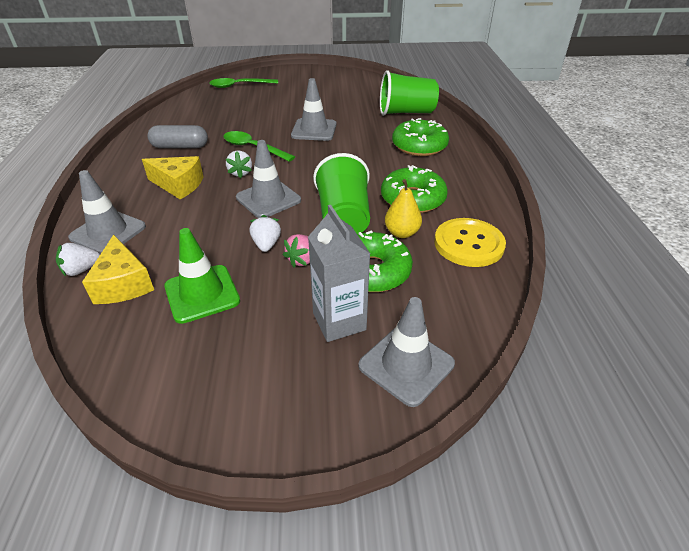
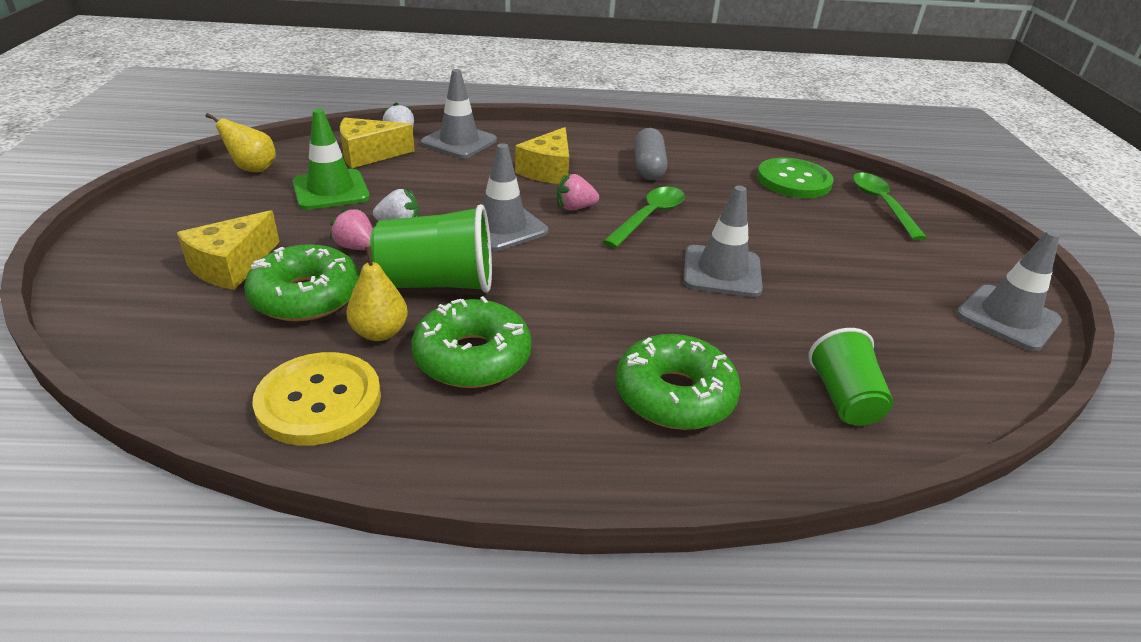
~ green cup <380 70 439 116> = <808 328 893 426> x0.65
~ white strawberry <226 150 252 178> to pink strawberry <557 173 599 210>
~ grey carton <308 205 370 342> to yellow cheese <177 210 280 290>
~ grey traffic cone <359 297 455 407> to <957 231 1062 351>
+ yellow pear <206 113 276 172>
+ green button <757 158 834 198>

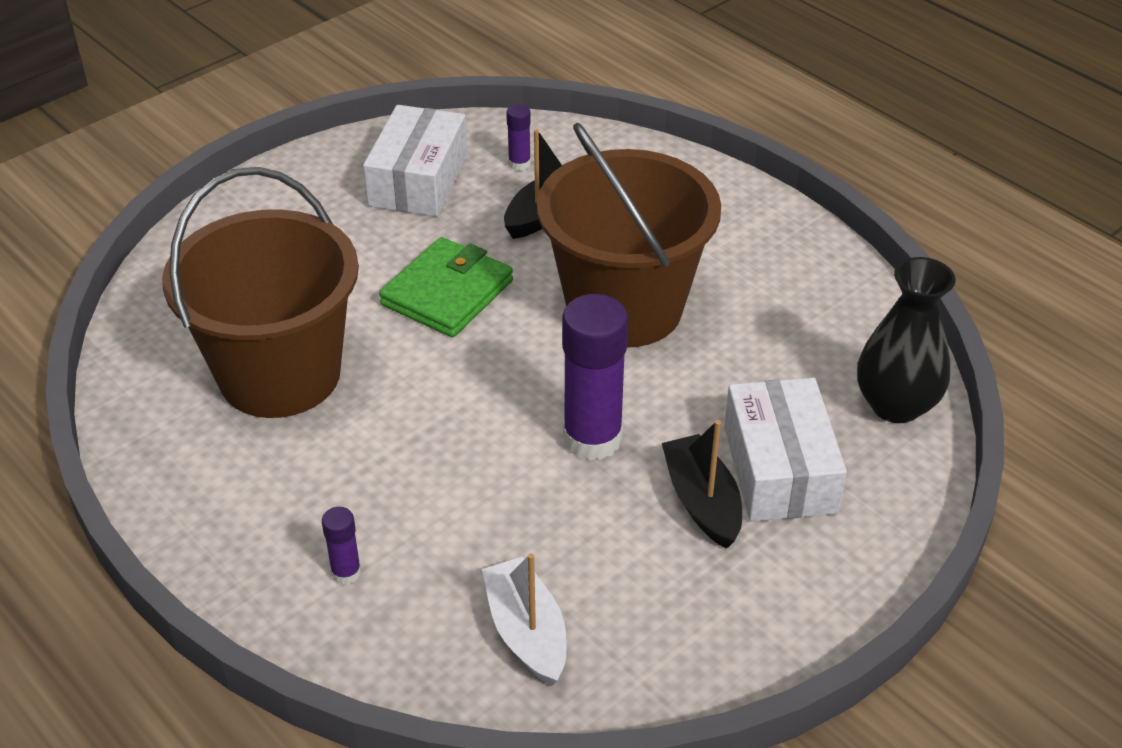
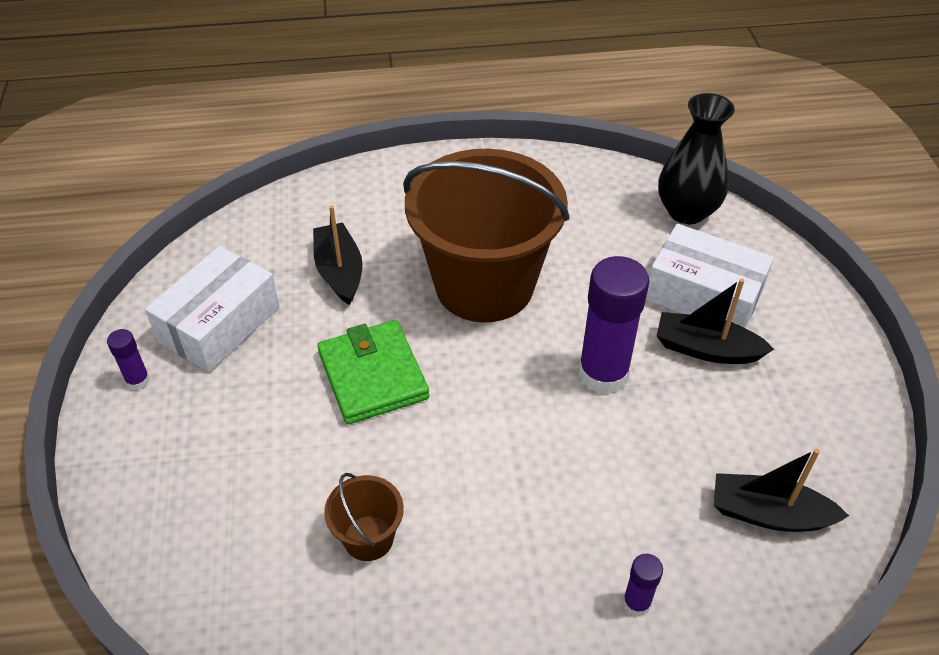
~ purple glue stick <506 104 531 171> to <107 329 150 390>
~ white box <363 105 467 217> = <145 246 279 372> 75 degrees clockwise
~ brown bucket <162 167 359 418> = <324 473 404 561> x0.41
~ white boat <482 553 567 686> to black boat <714 448 849 532>

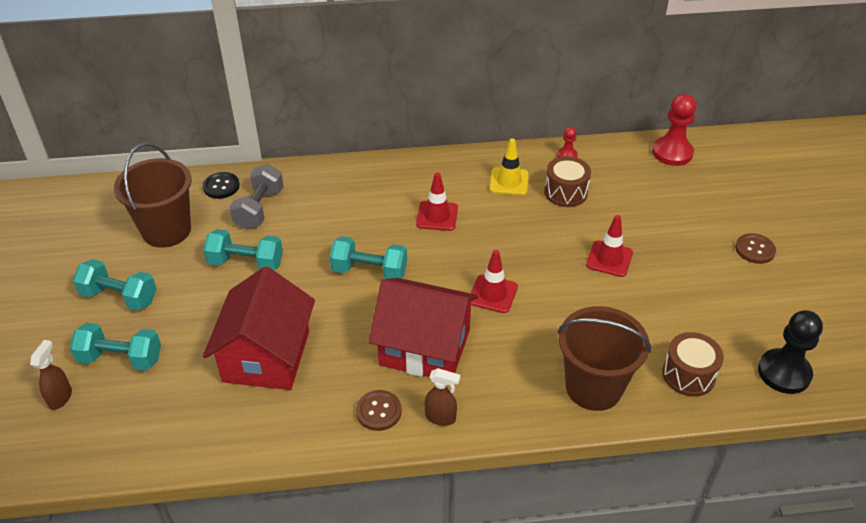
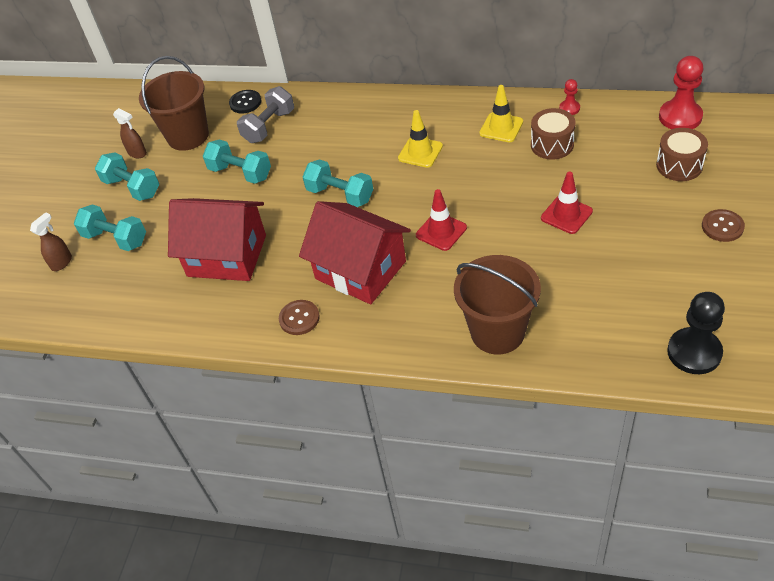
~ red traffic cone <416 172 458 231> to yellow traffic cone <398 110 443 168>
~ red house <203 266 315 390> = <168 198 266 281> 75 degrees clockwise
~ brown drum <662 332 724 396> to <656 128 708 181>
~ brown spray bottle <425 368 461 426> to <113 108 147 158>

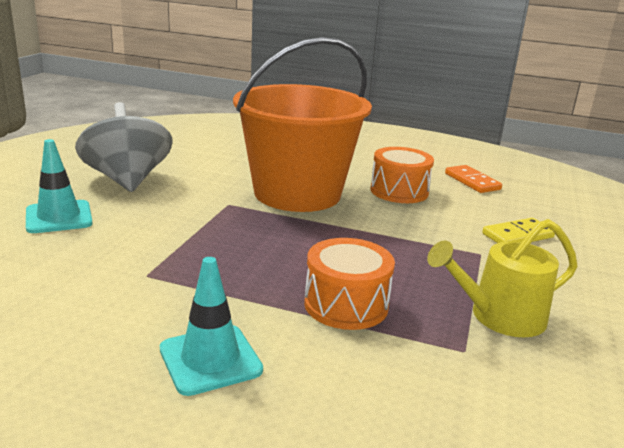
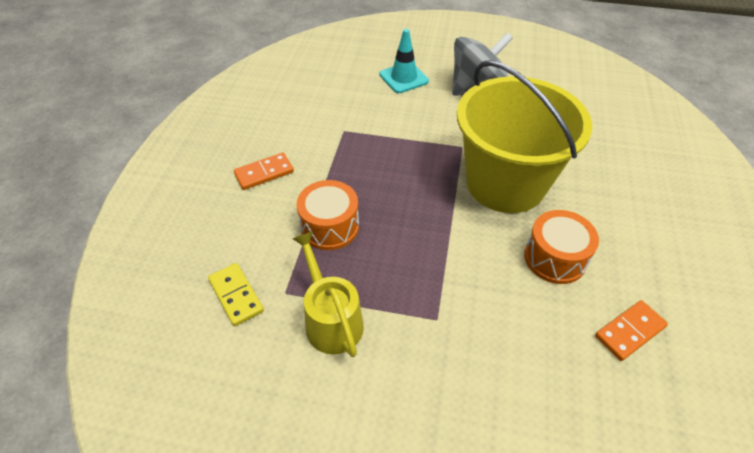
~ orange bucket <233 37 372 212> to yellow bucket <457 60 592 213>
~ yellow domino <482 218 555 243> to <208 263 264 326>
~ turquoise traffic cone <160 257 263 396> to orange domino <234 153 294 190>

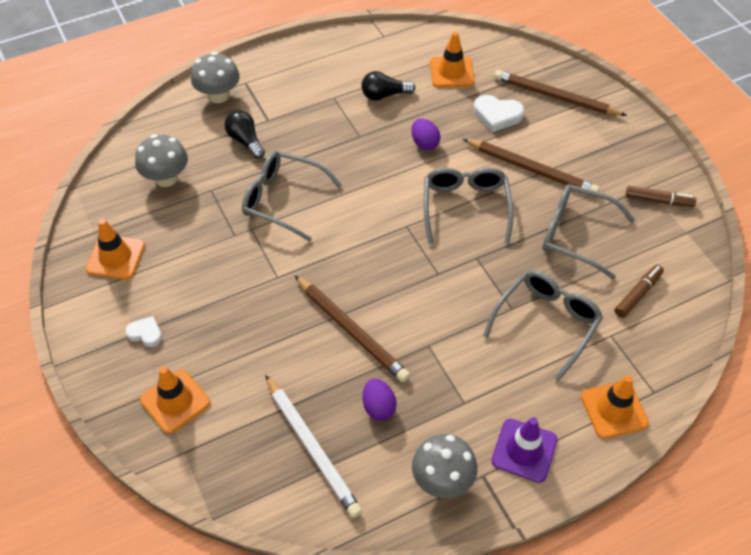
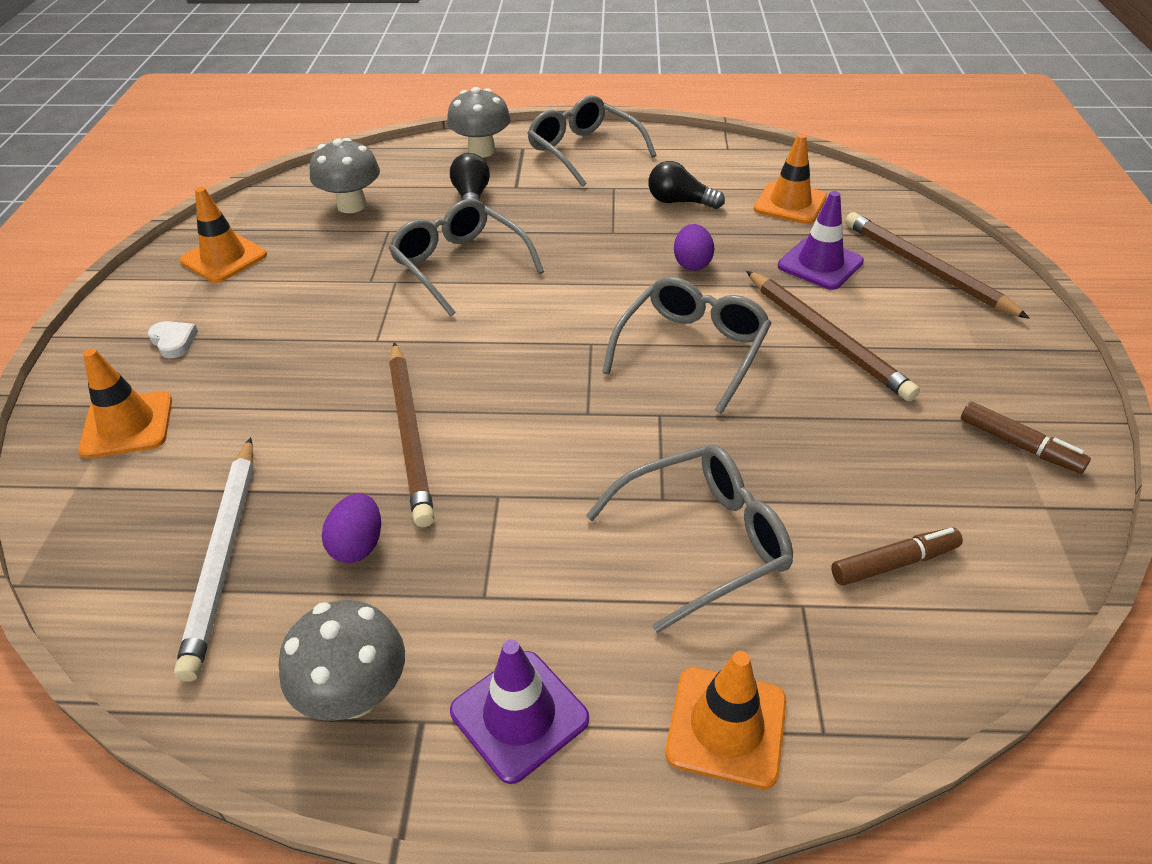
~ white heart <474 95 524 132> to purple traffic cone <778 191 864 290>
~ grey glasses <542 184 635 279> to <527 95 657 187>

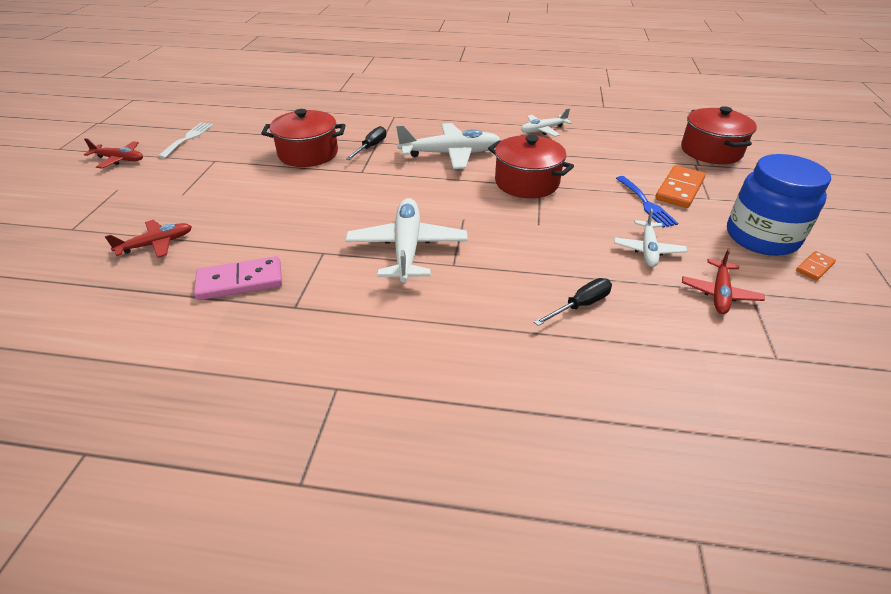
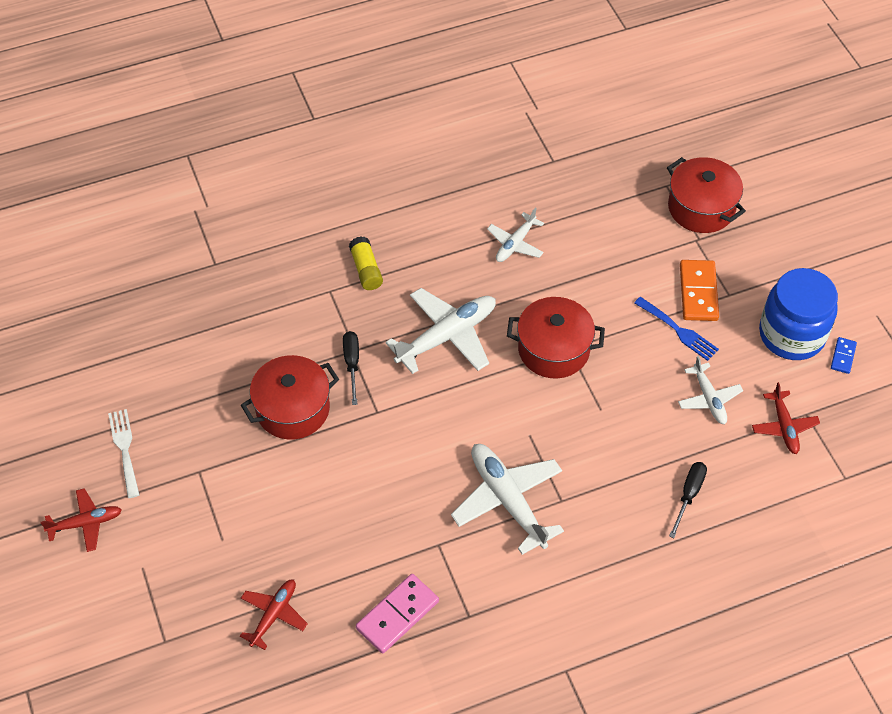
~ orange domino <796 251 836 280> to blue domino <831 337 857 374>
+ yellow glue stick <349 236 383 290>

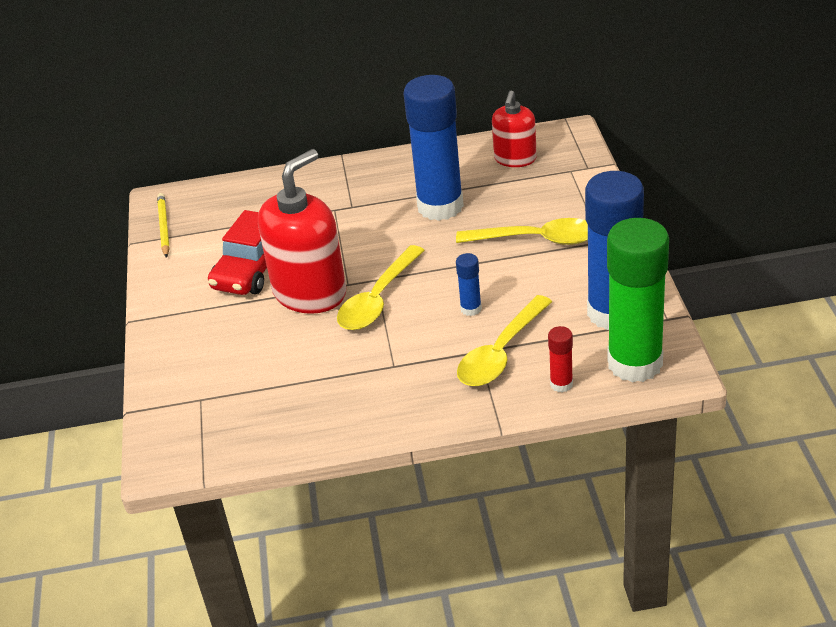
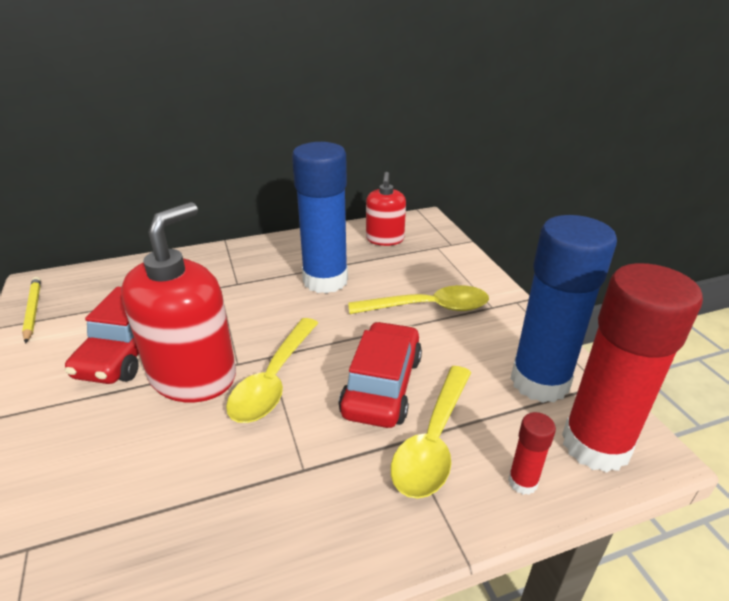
~ green glue stick <607 218 669 383> to red glue stick <562 263 703 473>
~ blue glue stick <456 253 482 316> to red car <339 321 422 428>

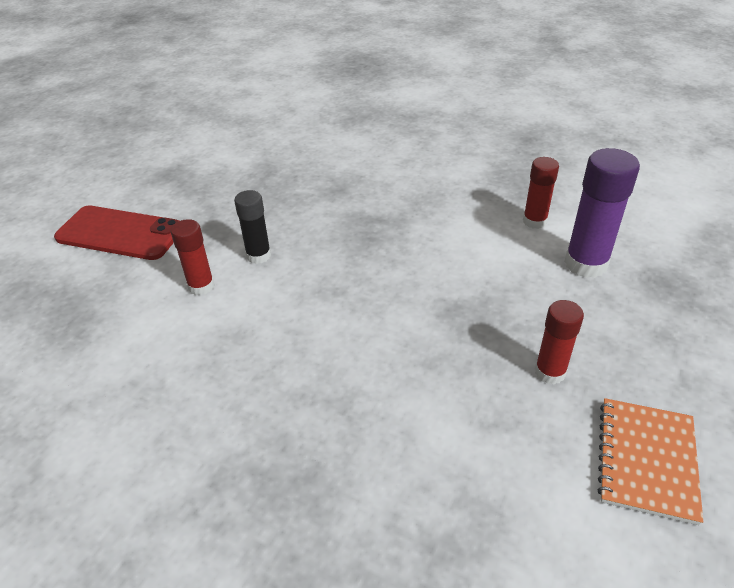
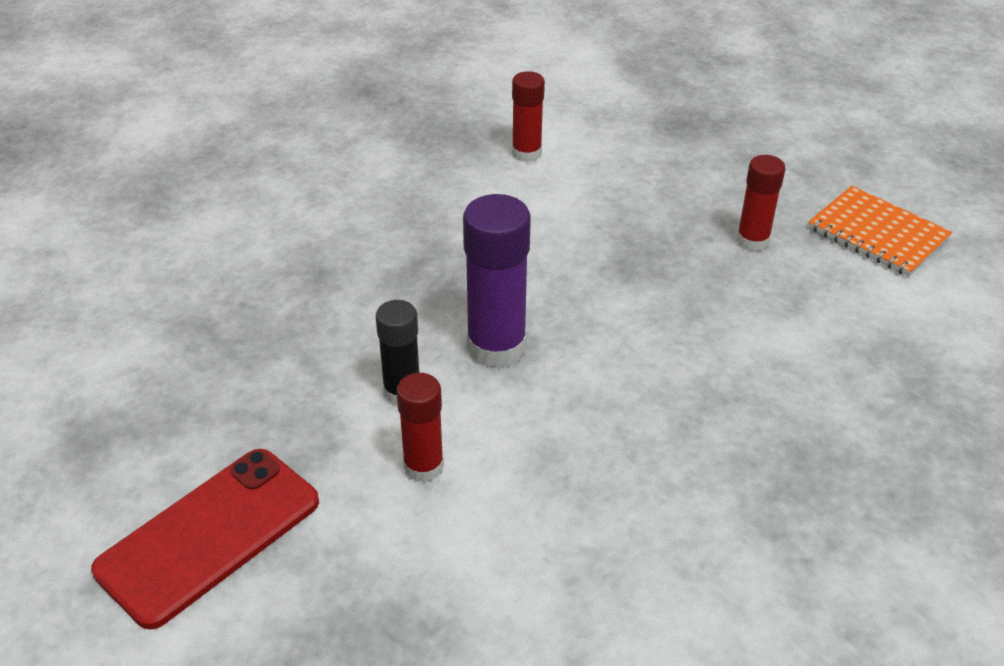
~ purple glue stick <564 148 640 278> to <463 194 531 368>

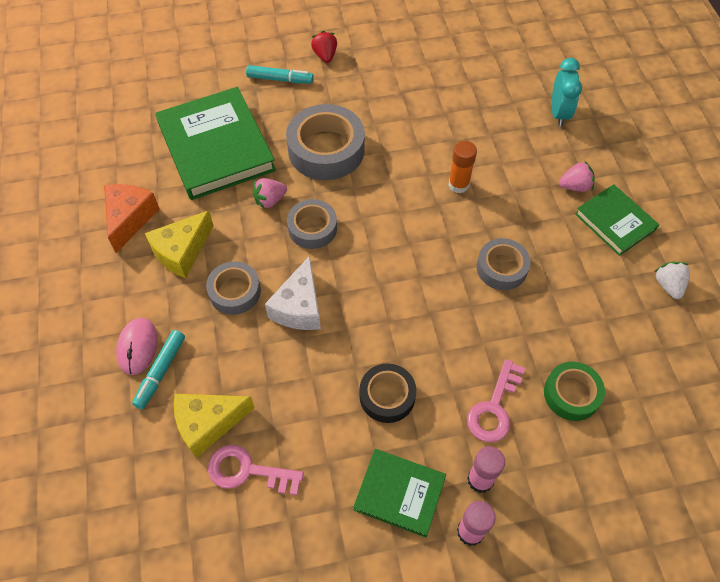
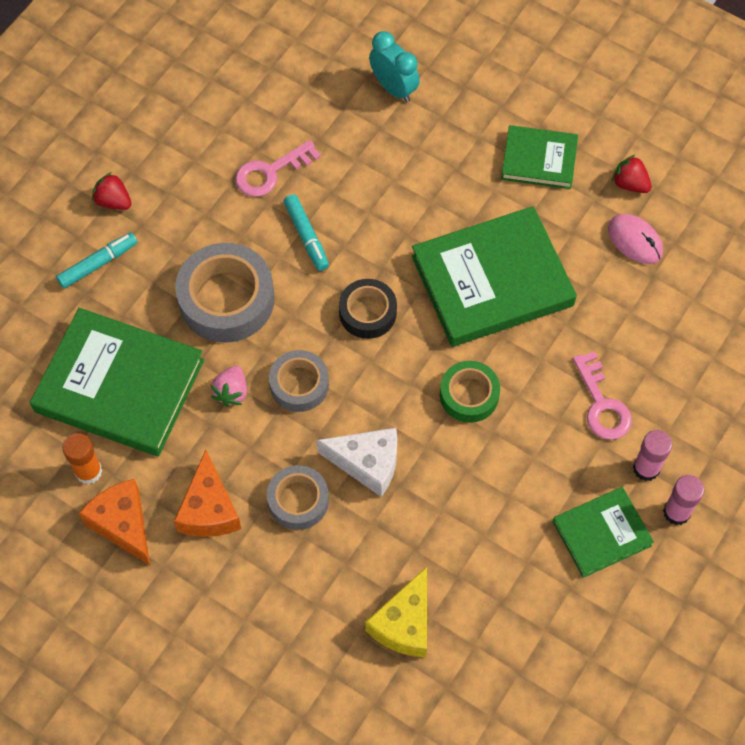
~ orange glue stick <448 141 477 193> to <62 433 102 484>
- pink strawberry <559 160 595 192>
~ yellow cheese <145 210 214 278> to orange cheese <174 450 241 537>
~ grey tape <477 238 531 290> to green book <412 206 577 347>
~ white cheese <265 256 321 330> = <317 428 397 497> 45 degrees counterclockwise
~ white strawberry <654 262 690 299> to red strawberry <612 155 652 193>
~ pink mouse <116 318 158 375> to <608 214 663 264>
~ turquoise marker <132 330 185 409> to <283 194 329 271>
~ green tape <544 362 605 421> to <440 361 500 423>
~ black tape <360 363 416 423> to <339 279 397 339>
~ pink key <208 445 304 495> to <235 140 321 197>

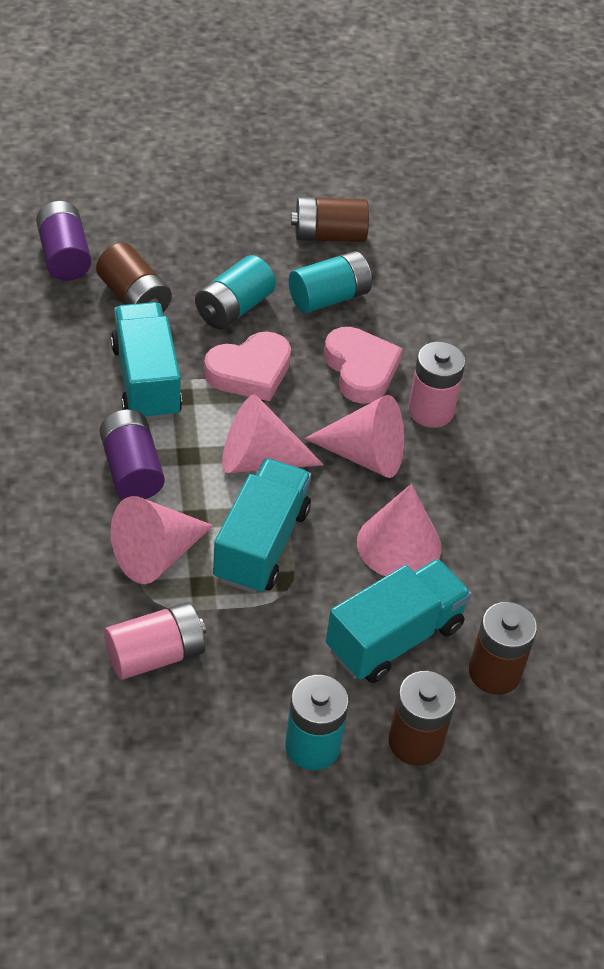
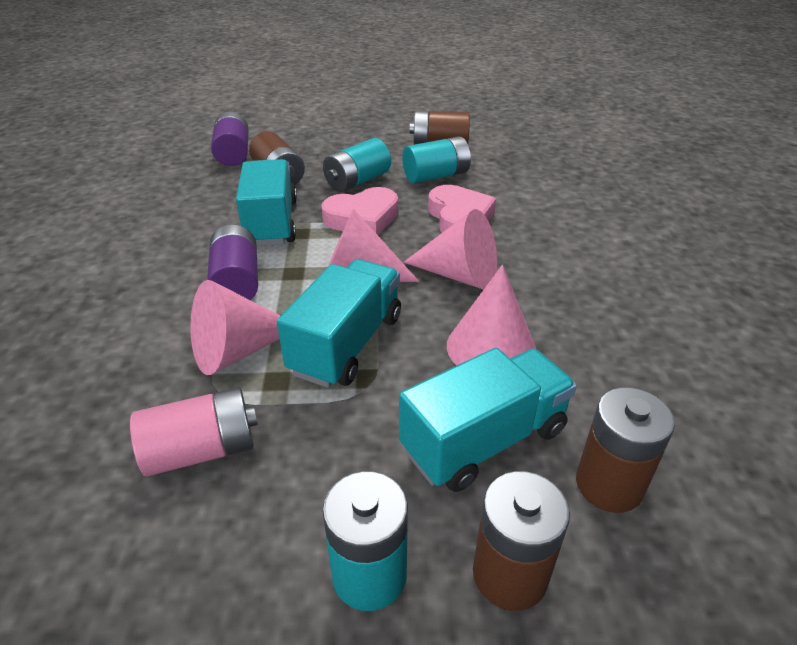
- pink battery <408 342 465 428>

